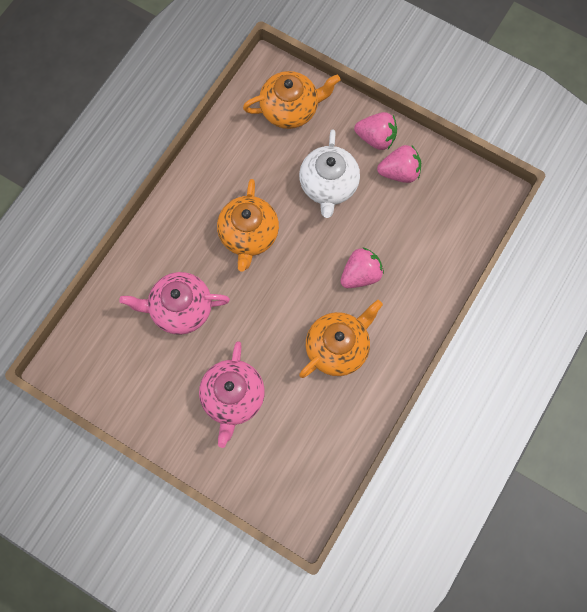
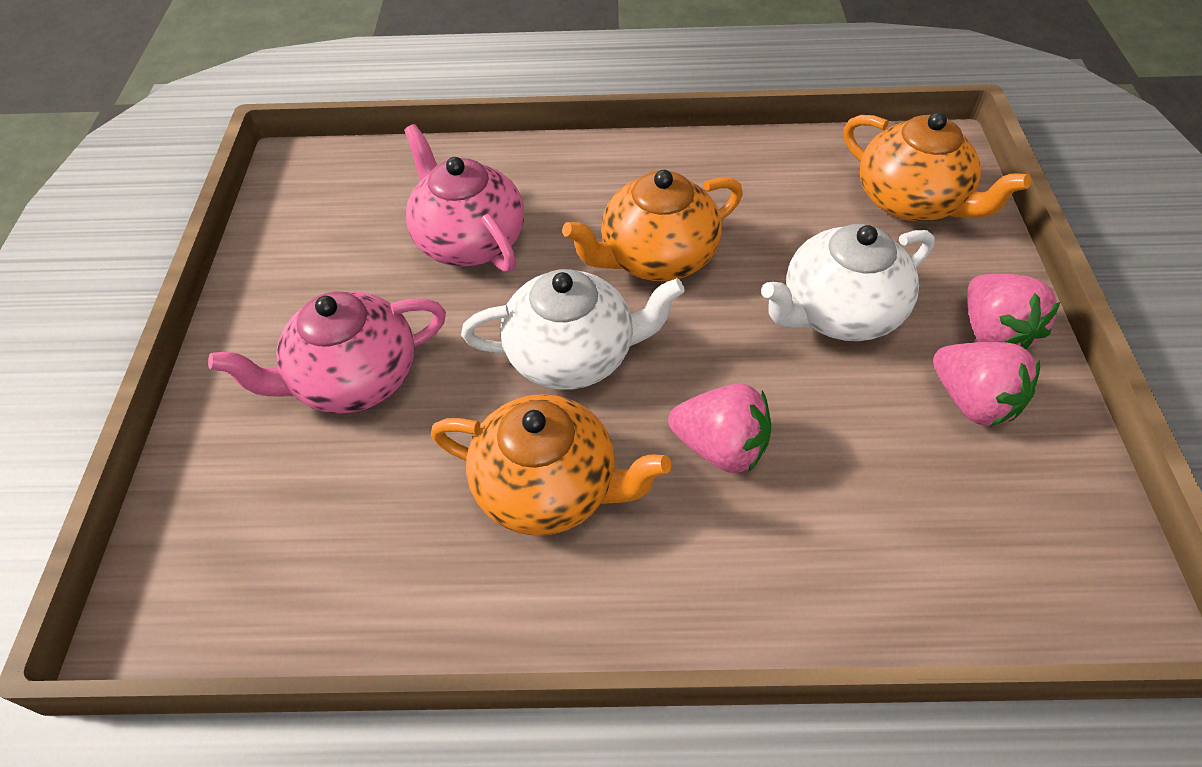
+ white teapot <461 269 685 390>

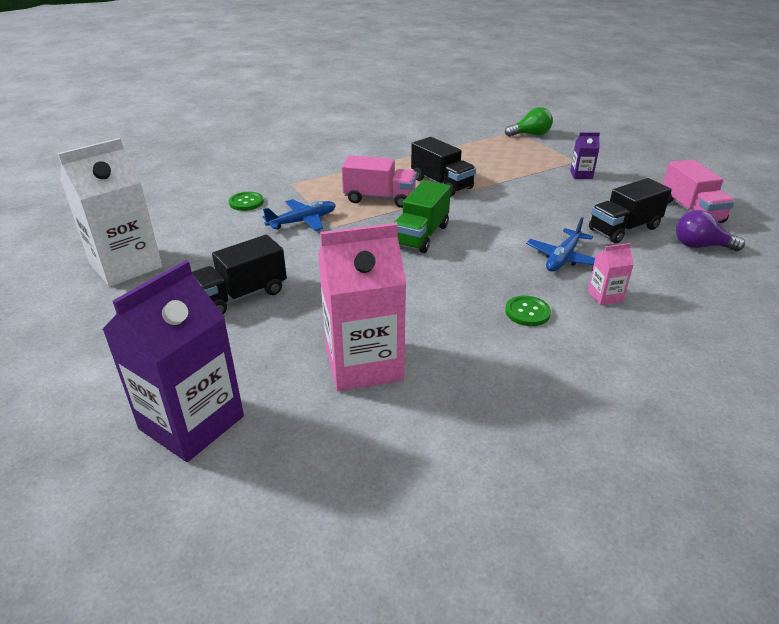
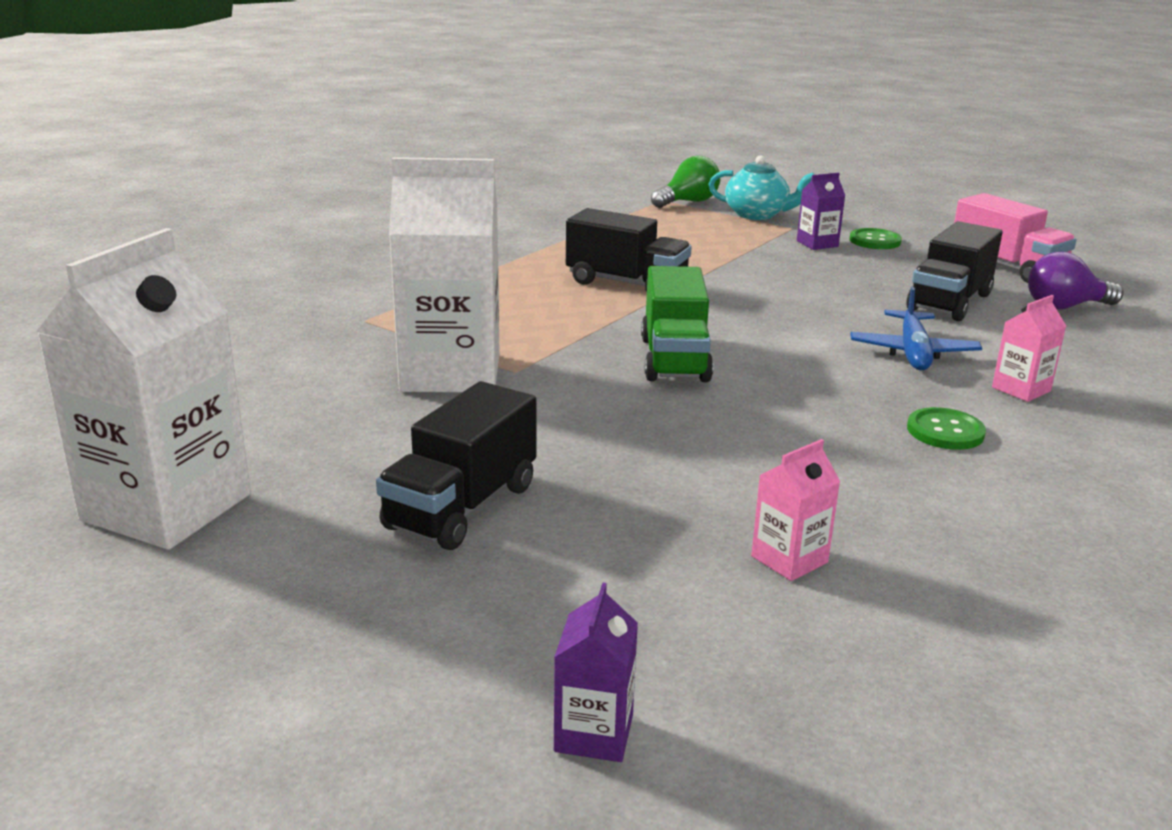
- pink truck <342 155 417 208>
~ green button <229 192 264 211> to <849 228 902 249>
~ blue plane <262 199 336 231> to white carton <389 157 500 393>
~ pink carton <318 223 406 391> = <751 439 840 581> x0.44
~ purple carton <102 260 244 462> = <554 582 638 762> x0.44
+ turquoise teapot <709 155 815 220>

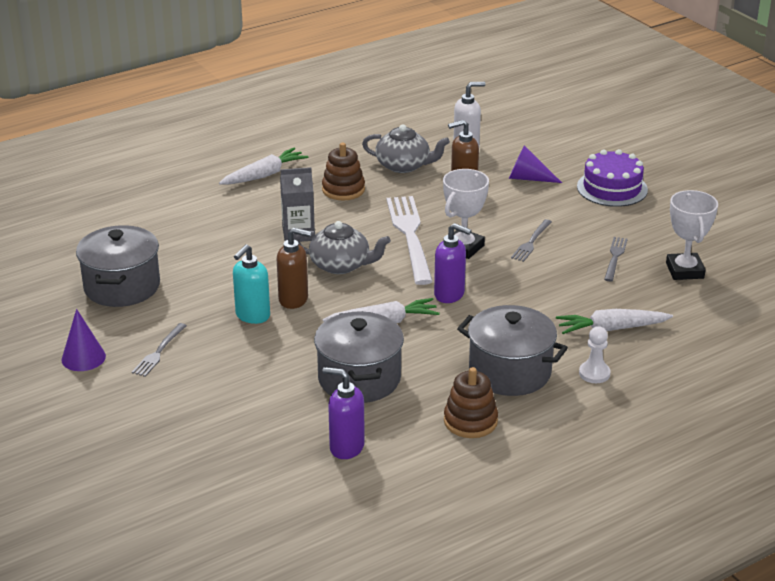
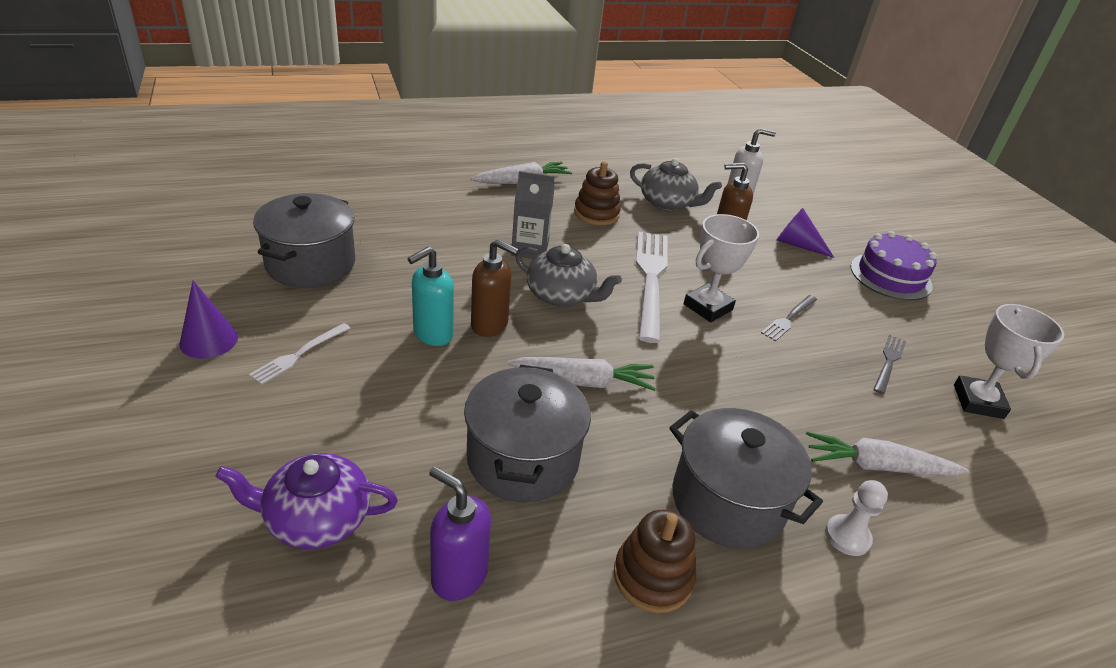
- purple soap dispenser <434 223 472 303>
~ grey fork <132 323 187 377> to white fork <249 323 351 385>
+ purple teapot <215 453 398 549>

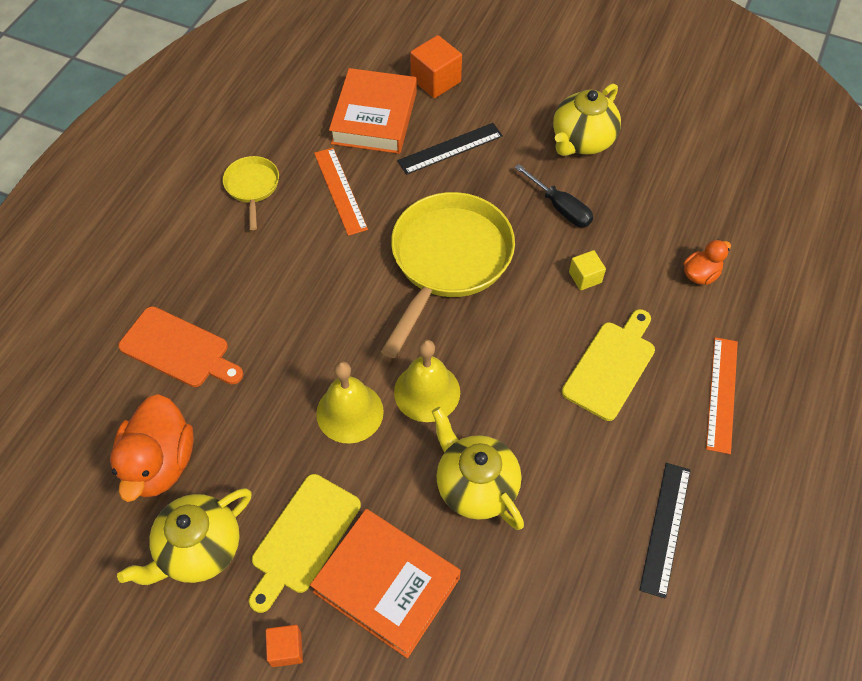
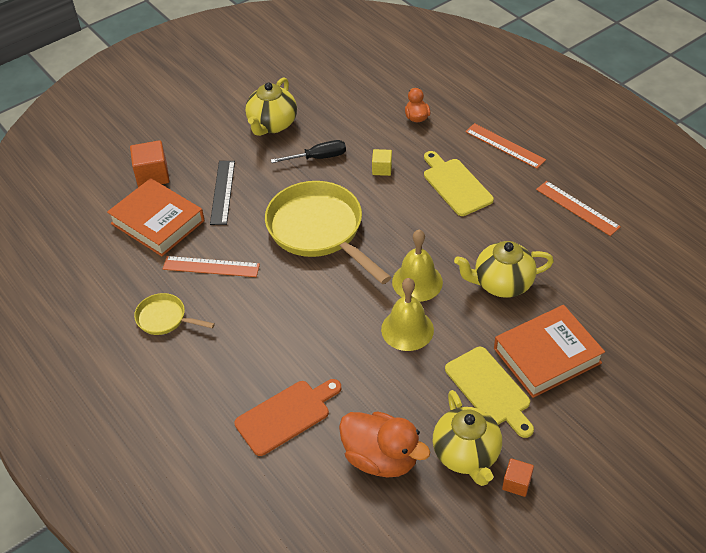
~ yellow teapot <553 83 621 156> = <245 77 297 136> 45 degrees clockwise
~ black ruler <640 463 691 599> to orange ruler <536 181 621 236>
~ orange cube <266 625 303 667> to <502 458 534 497>

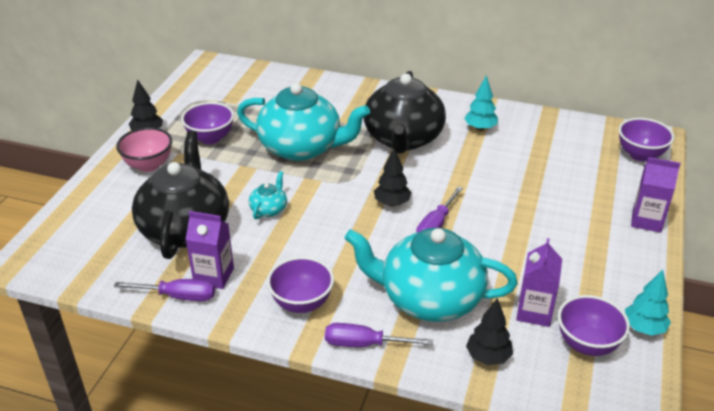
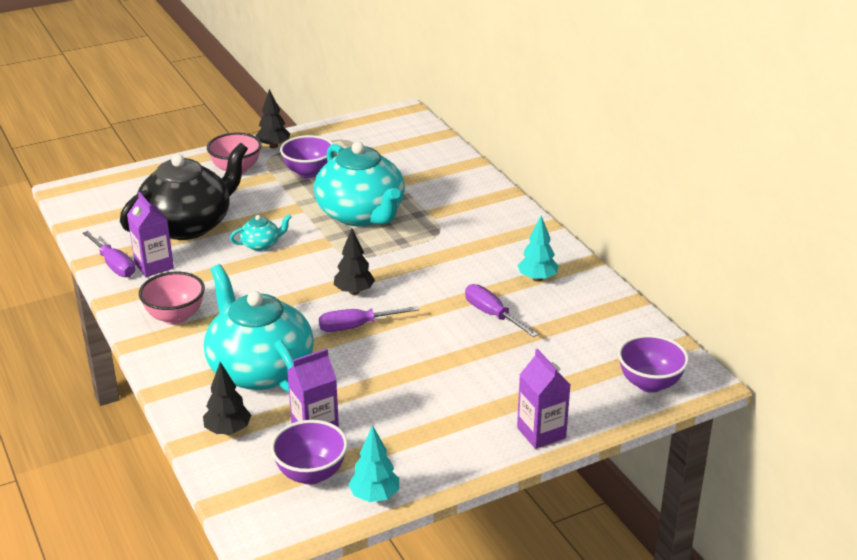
- black teapot <363 71 446 154>
~ purple bowl <267 257 334 313> to pink bowl <139 272 205 325>
~ purple screwdriver <325 323 433 347> to <465 284 538 337>

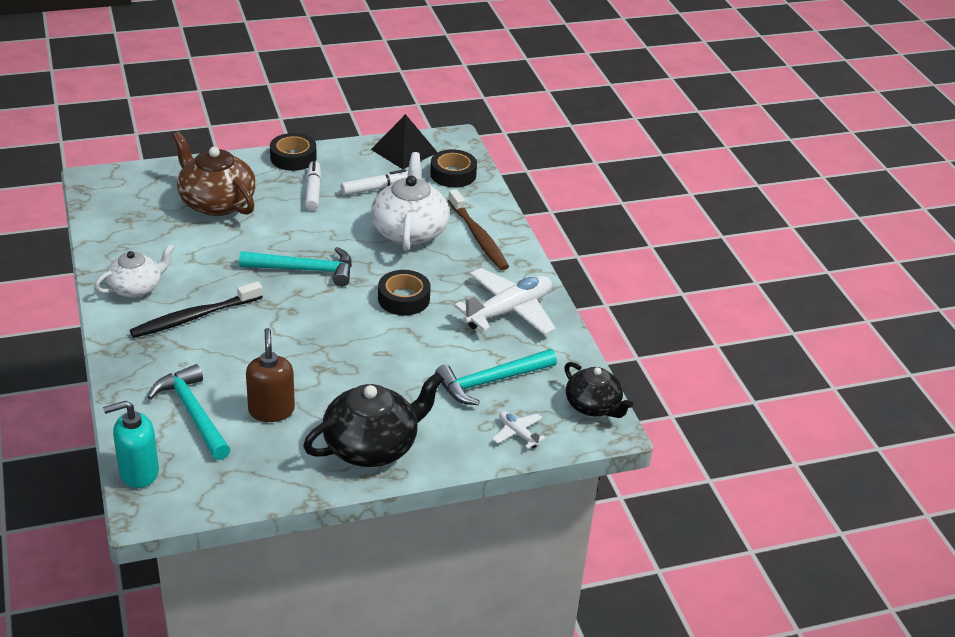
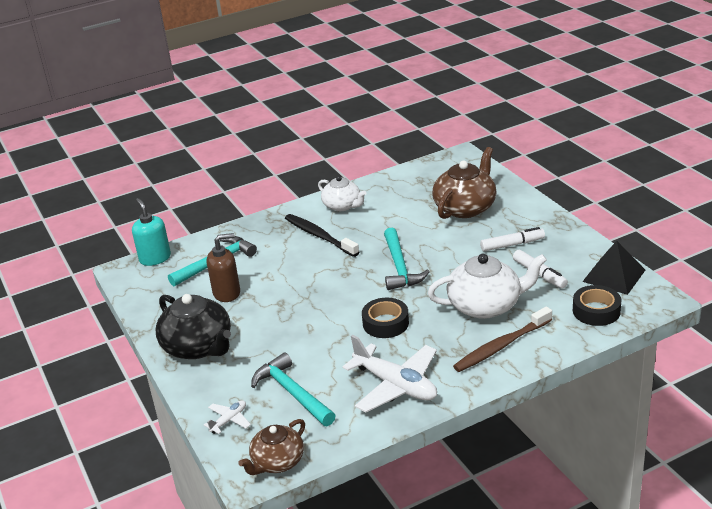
- black tape <270 133 317 171>
~ black teapot <564 362 633 418> to brown teapot <238 419 305 475>

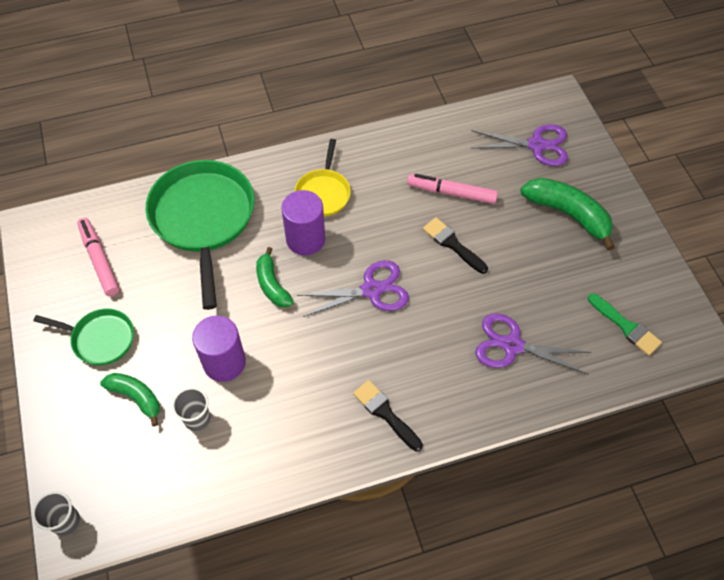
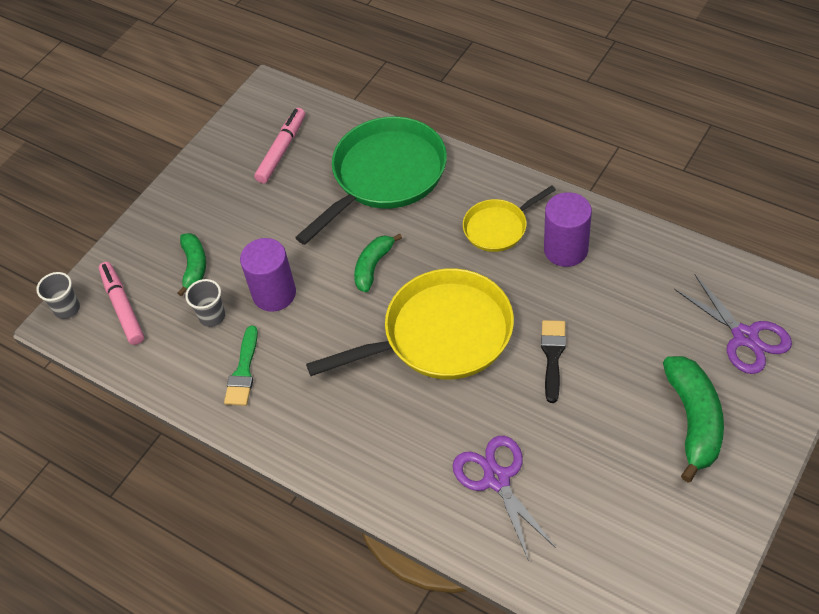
~ pink marker <407 174 498 204> to <99 262 144 345>
~ purple cylinder <281 190 325 255> to <544 192 592 267>
~ purple scissors <297 260 409 317> to yellow pan <306 268 514 379>
~ green brush <588 293 662 356> to <224 326 258 406>
- green pan <33 309 134 365>
- black brush <353 380 423 451>

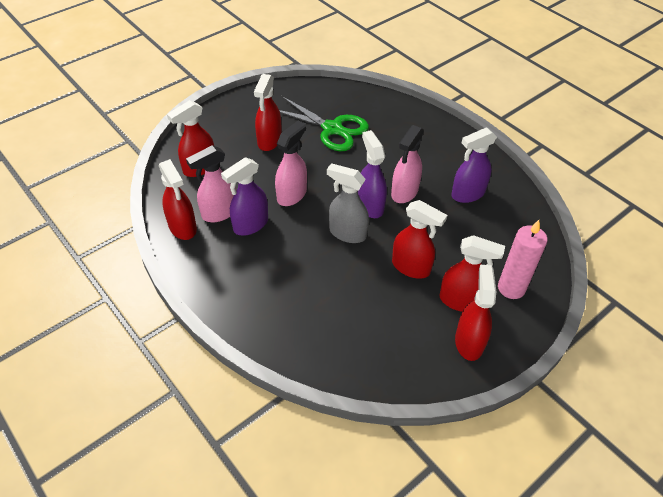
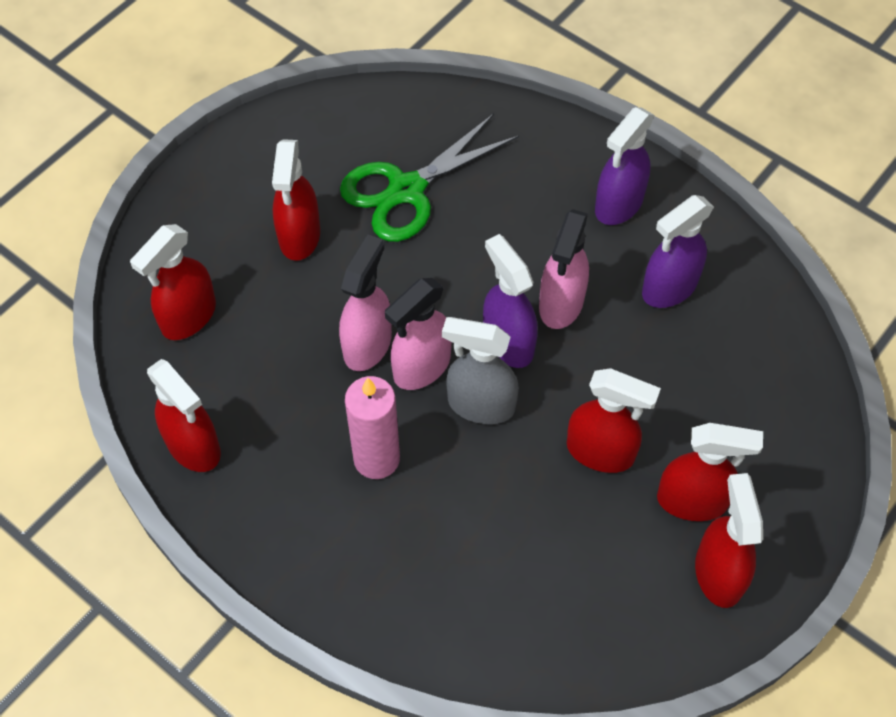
~ green scissors <279 96 369 151> = <340 113 519 242> 120 degrees clockwise
~ pink spray bottle <186 145 237 222> to <385 278 452 390>
~ purple spray bottle <221 157 268 236> to <595 107 654 225>
~ pink candle <498 220 548 299> to <345 376 400 479>

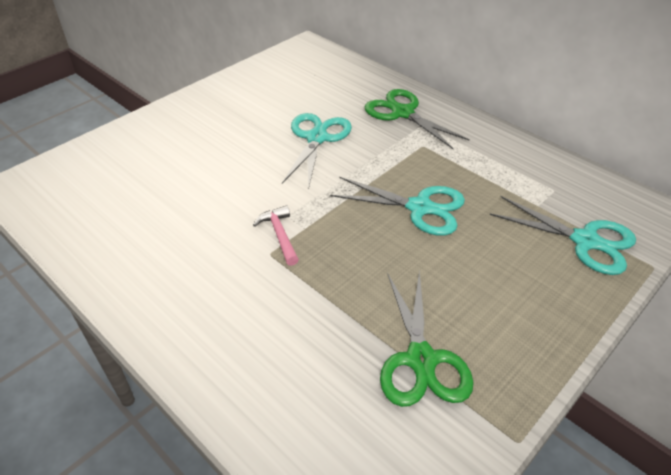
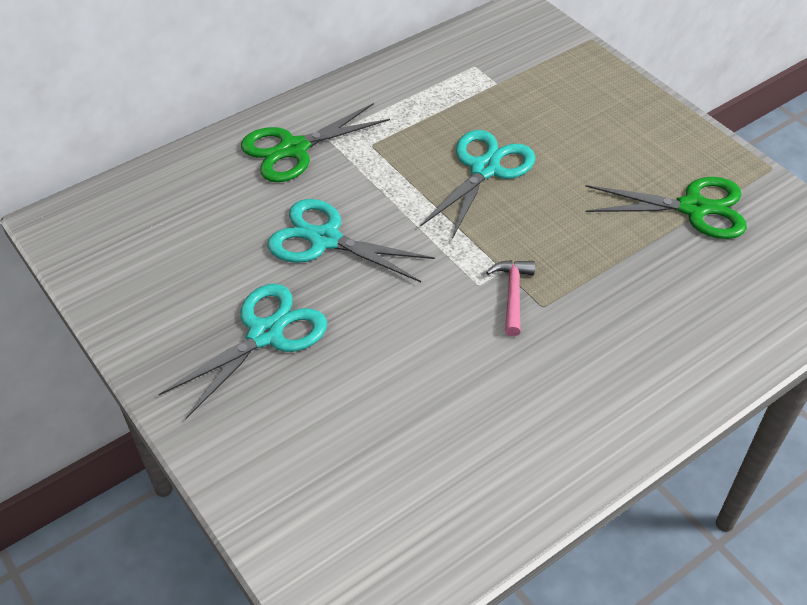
~ turquoise scissors <490 196 636 275> to <159 284 327 419>
~ pink hammer <253 205 299 266> = <486 260 535 336> 105 degrees clockwise

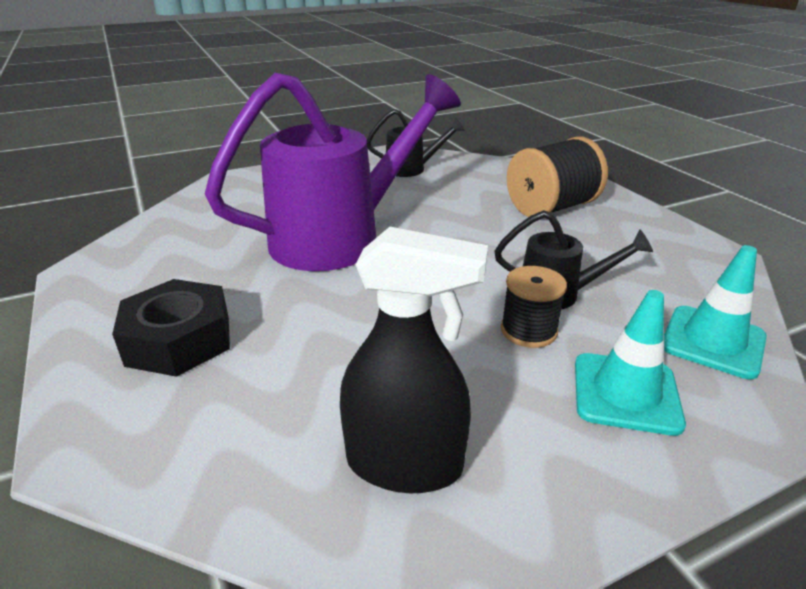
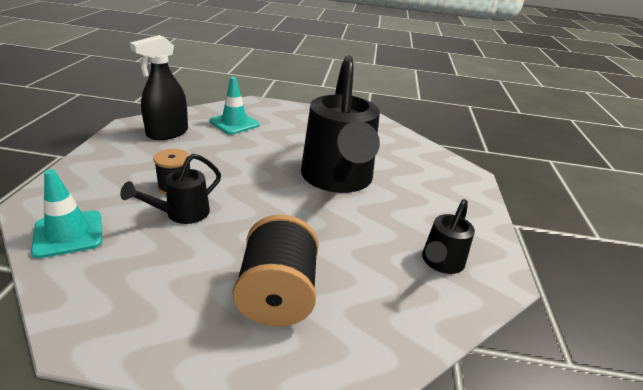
~ purple watering can <205 73 461 271> to black watering can <301 55 380 193>
- black nut <112 279 230 377>
~ turquoise traffic cone <575 290 686 436> to <210 77 259 134>

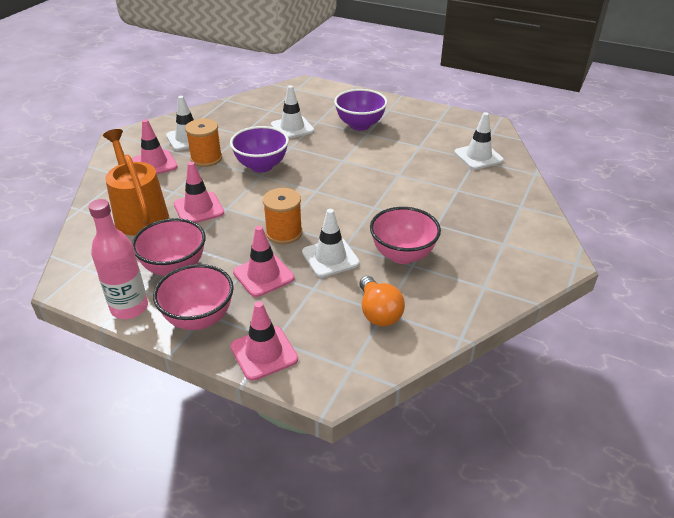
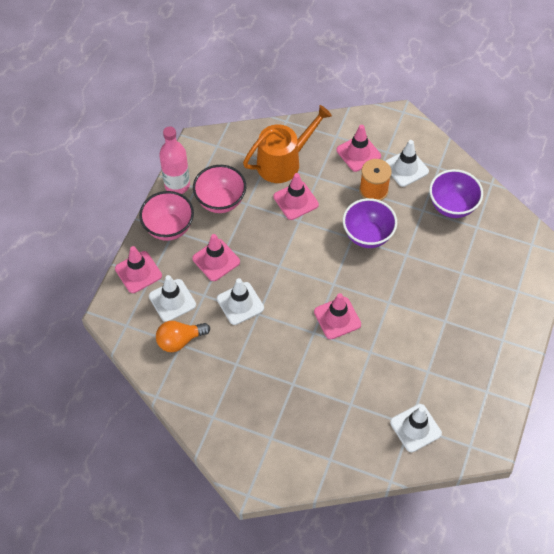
~ white traffic cone <271 85 314 139> to <149 275 196 322>
~ purple bowl <334 89 388 131> to <429 169 483 218>
- orange spool <263 188 302 244>
- pink bowl <370 207 441 264>
+ pink traffic cone <314 293 361 339>

